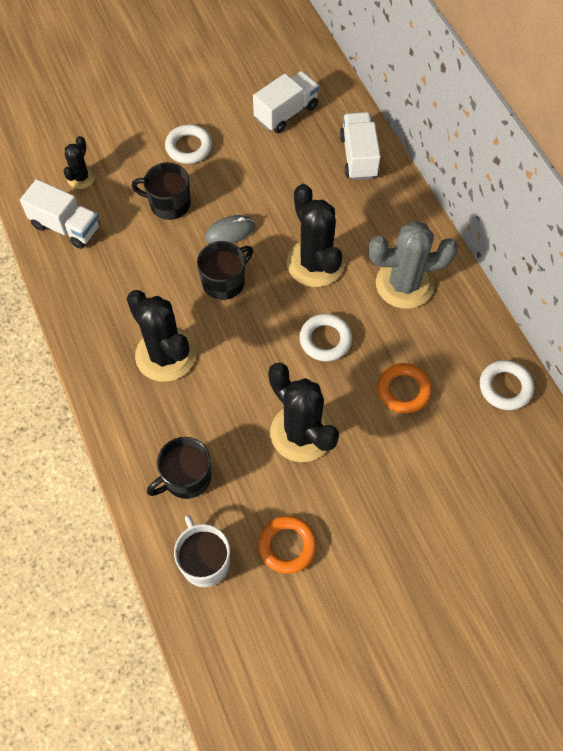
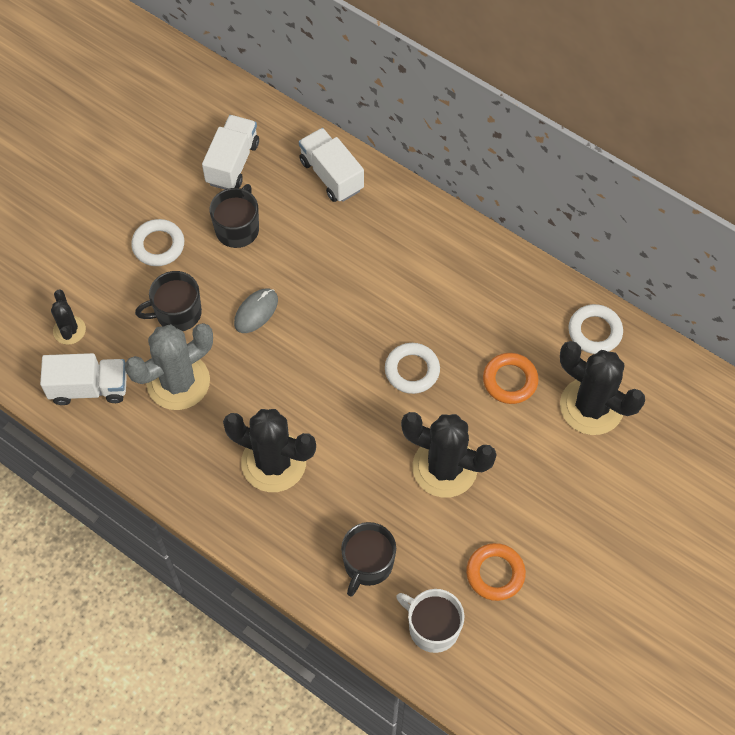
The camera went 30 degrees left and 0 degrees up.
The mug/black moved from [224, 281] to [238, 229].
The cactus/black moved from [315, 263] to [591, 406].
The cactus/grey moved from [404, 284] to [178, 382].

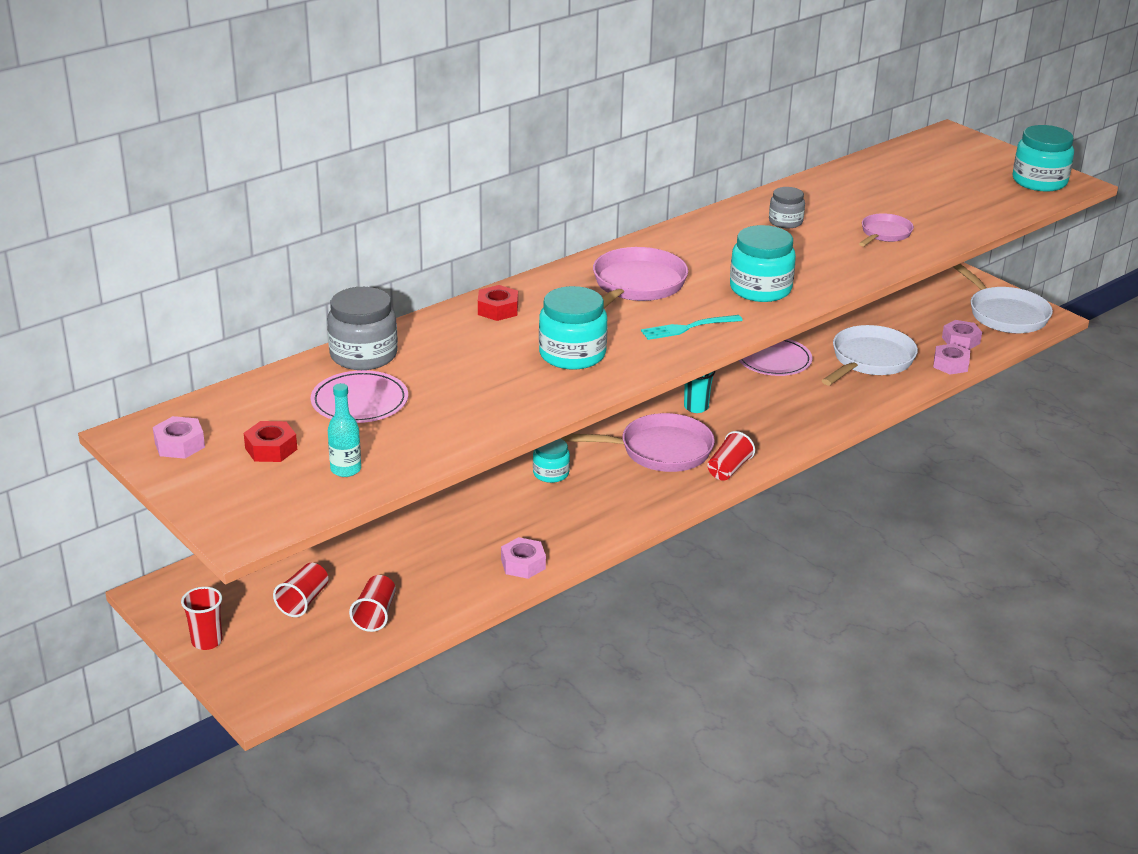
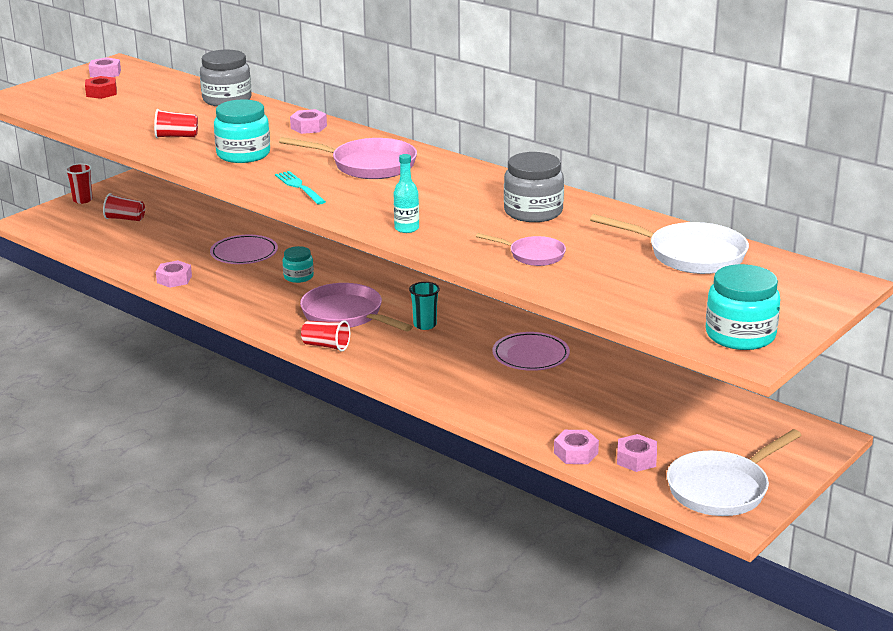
The camera went 80 degrees right and 5 degrees down.
The plate/pink moved from [359, 402] to [244, 253].
The bottle/turquoise moved from [346, 469] to [406, 228].
The cup/red moved from [375, 615] to [176, 136].
The nut/red at [498, 309] became the nut/pink at [308, 127].
The pan/pink at [659, 451] turned 150 degrees clockwise.
The jar/turquoise at [760, 289] disappeared.
The jar/grey at [785, 222] changed to 1.69 times the size.
The pan/white moved from [870, 360] to [690, 255].

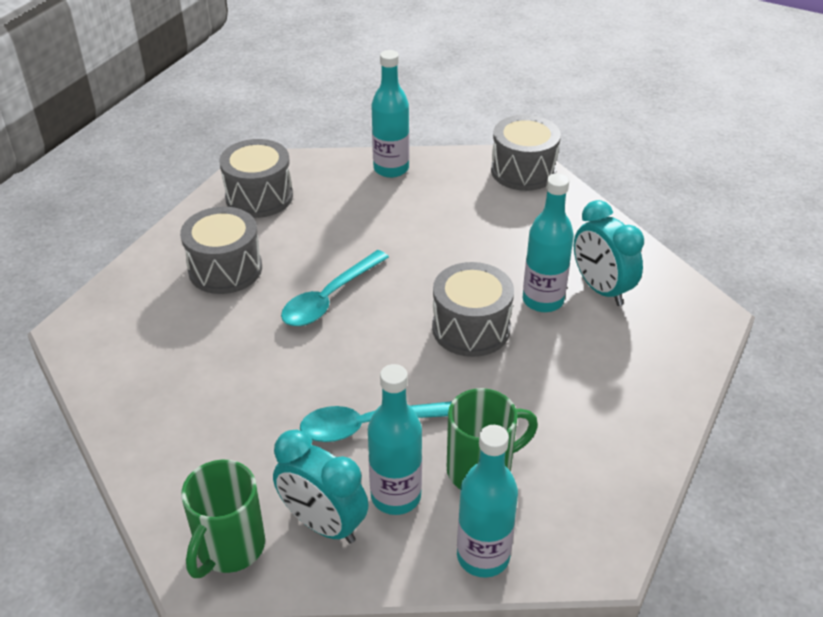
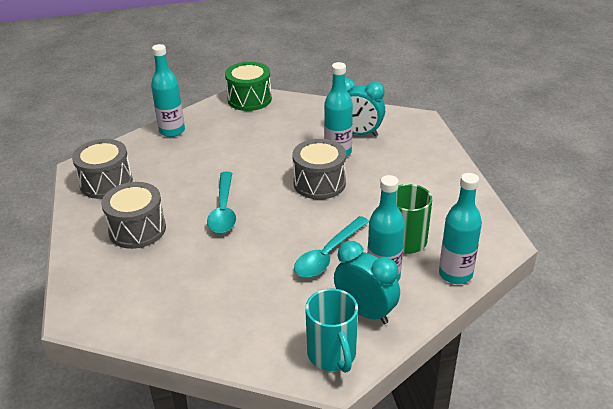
The camera went 40 degrees left and 5 degrees down.
The mug/green at [229, 548] became the mug/turquoise at [332, 355].
The clock/turquoise at [323, 524] turned 135 degrees counterclockwise.
The drum/grey at [523, 171] became the drum/green at [249, 99].

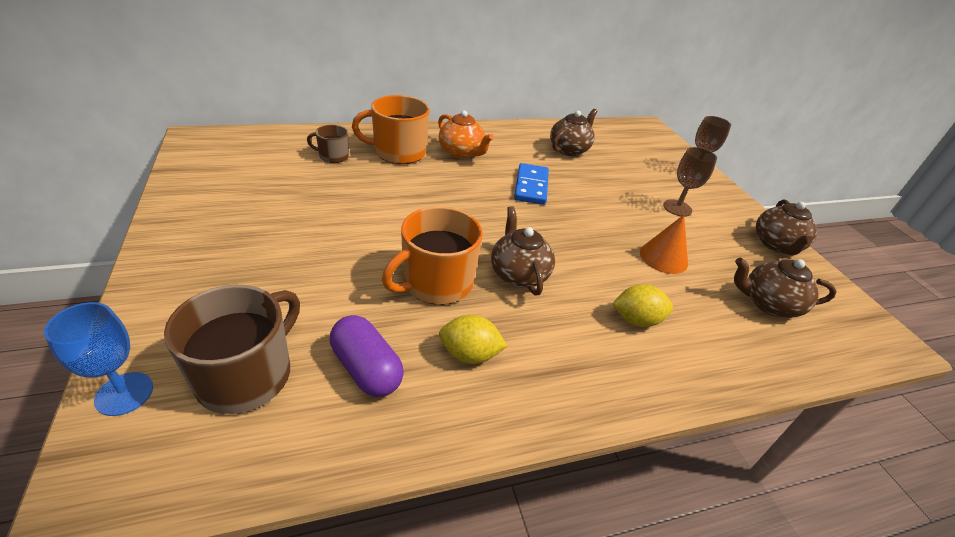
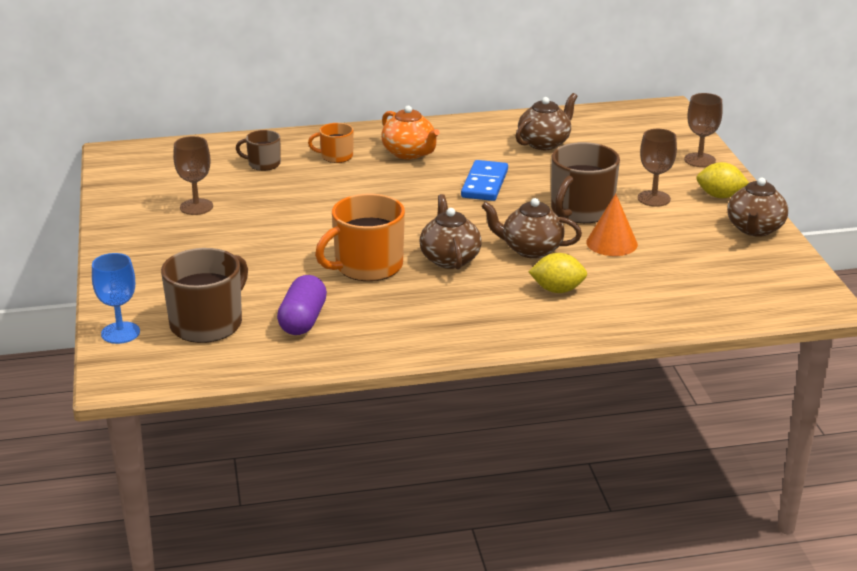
The camera went 10 degrees right and 10 degrees down.
The capsule/purple at [366, 368] turned 45 degrees clockwise.
The mug/orange at [398, 152] changed to 0.54 times the size.
The lemon/yellow moved from [469, 354] to [720, 196].
The teapot/brown moved from [768, 304] to [531, 249].
The goblet/brown at [196, 207] appeared.
The mug/brown at [581, 210] appeared.

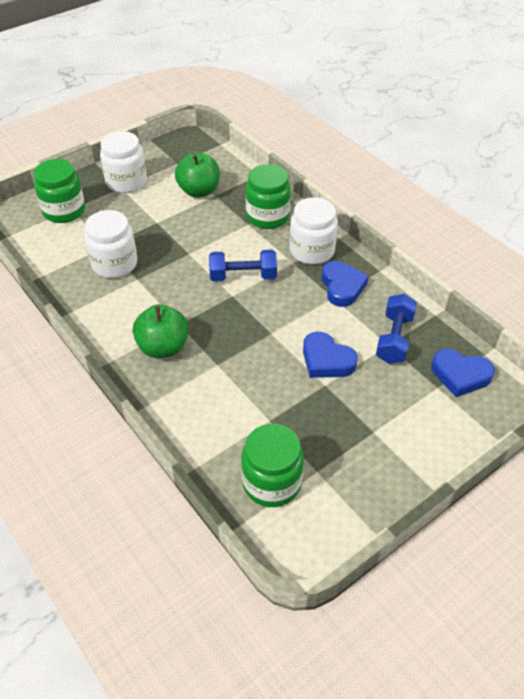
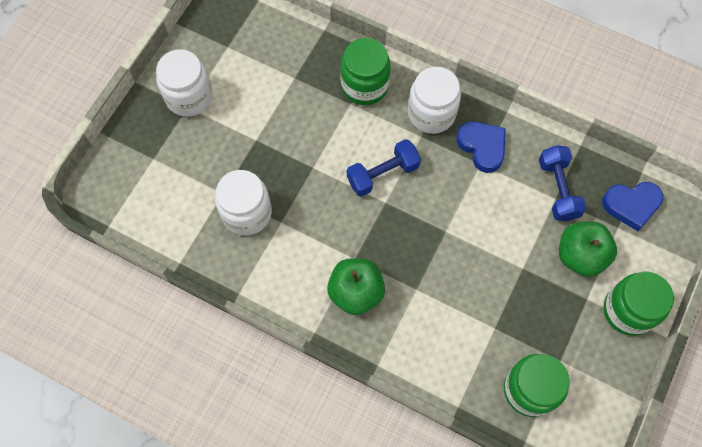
The camera went 25 degrees left and 20 degrees up.
The jar/green moved from [64, 211] to [628, 310].
The apple/green moved from [199, 191] to [580, 256].
The heart/blue at [326, 360] disappeared.

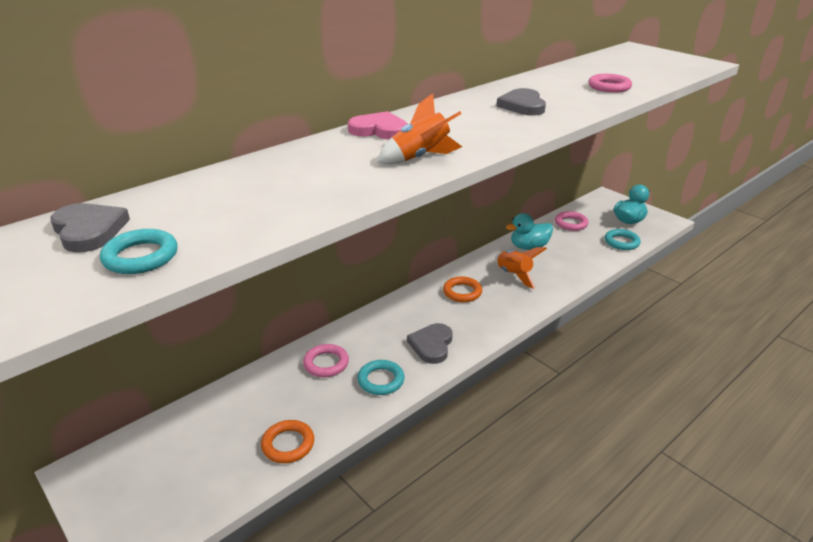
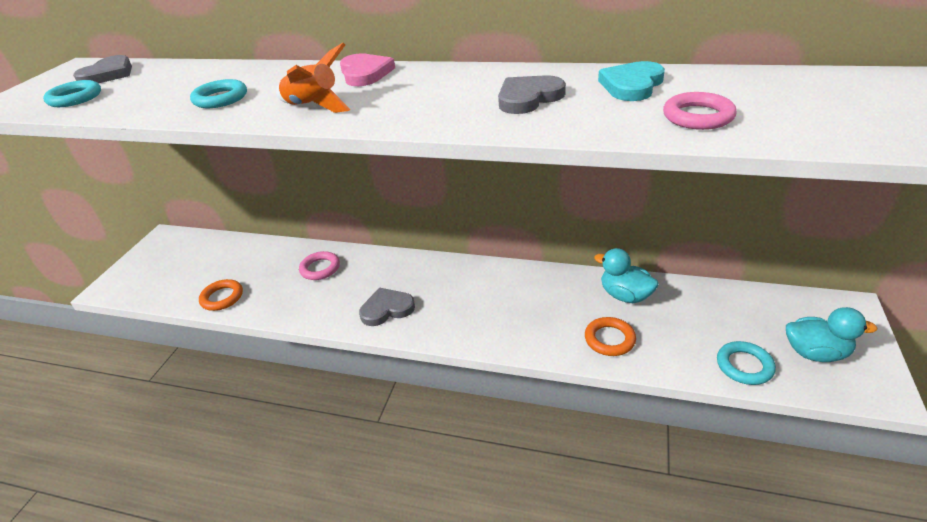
The camera went 60 degrees right and 5 degrees up.
The ring/turquoise moved from [381, 380] to [220, 98].
The ring/orange moved from [462, 292] to [609, 339].
The rocket/orange at [514, 275] disappeared.
The ring/pink at [571, 223] disappeared.
The heart/turquoise at [631, 85] appeared.

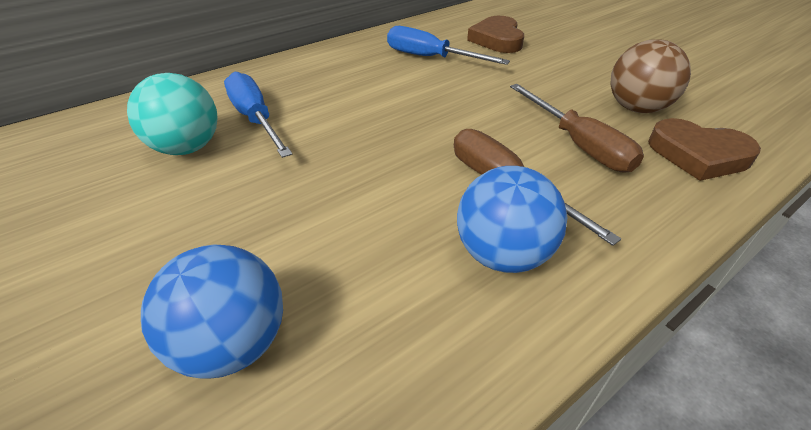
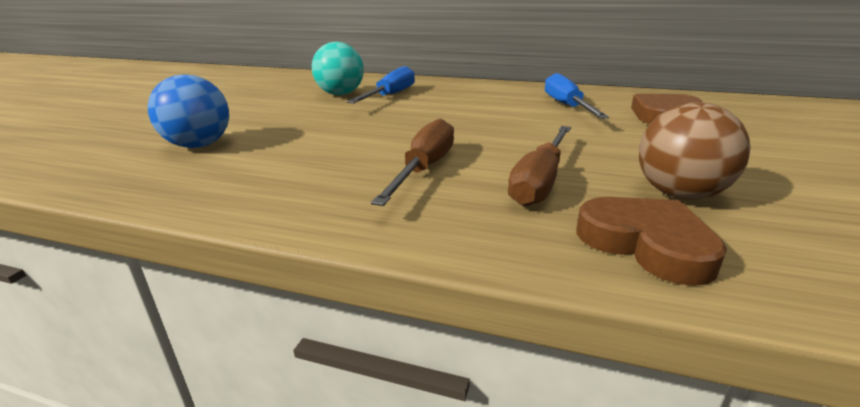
The camera went 55 degrees right and 15 degrees down.
The ball/blue at [502, 255] disappeared.
The heart/brown at [698, 155] turned 150 degrees clockwise.

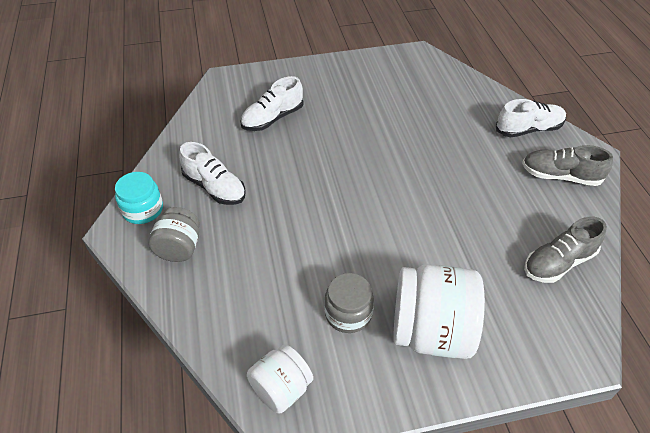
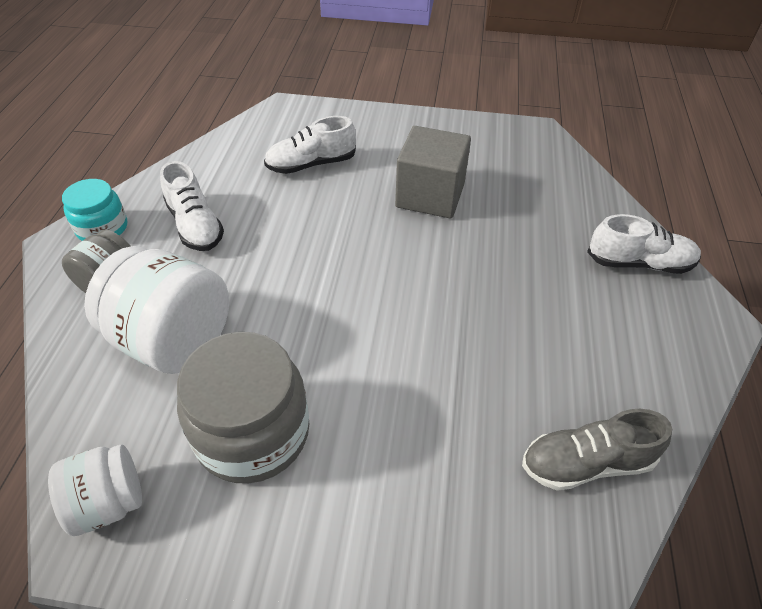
The camera went 20 degrees right and 0 degrees up.
The jar/grey at [348, 313] changed to 1.72 times the size.
The jar/white moved from [431, 332] to [173, 340].
The shoe/grey at [560, 176] disappeared.
The cube/grey at [430, 195] appeared.

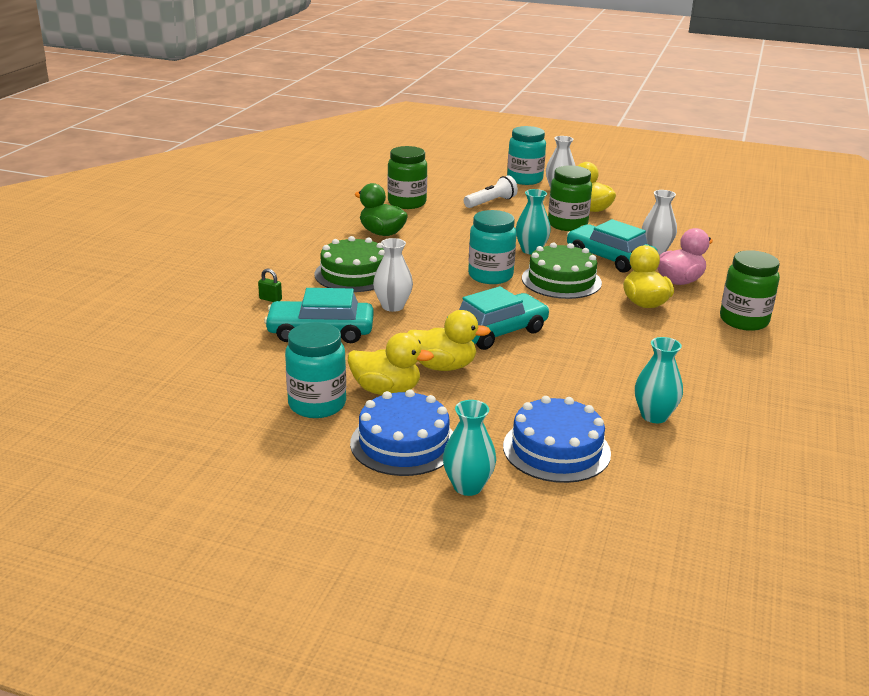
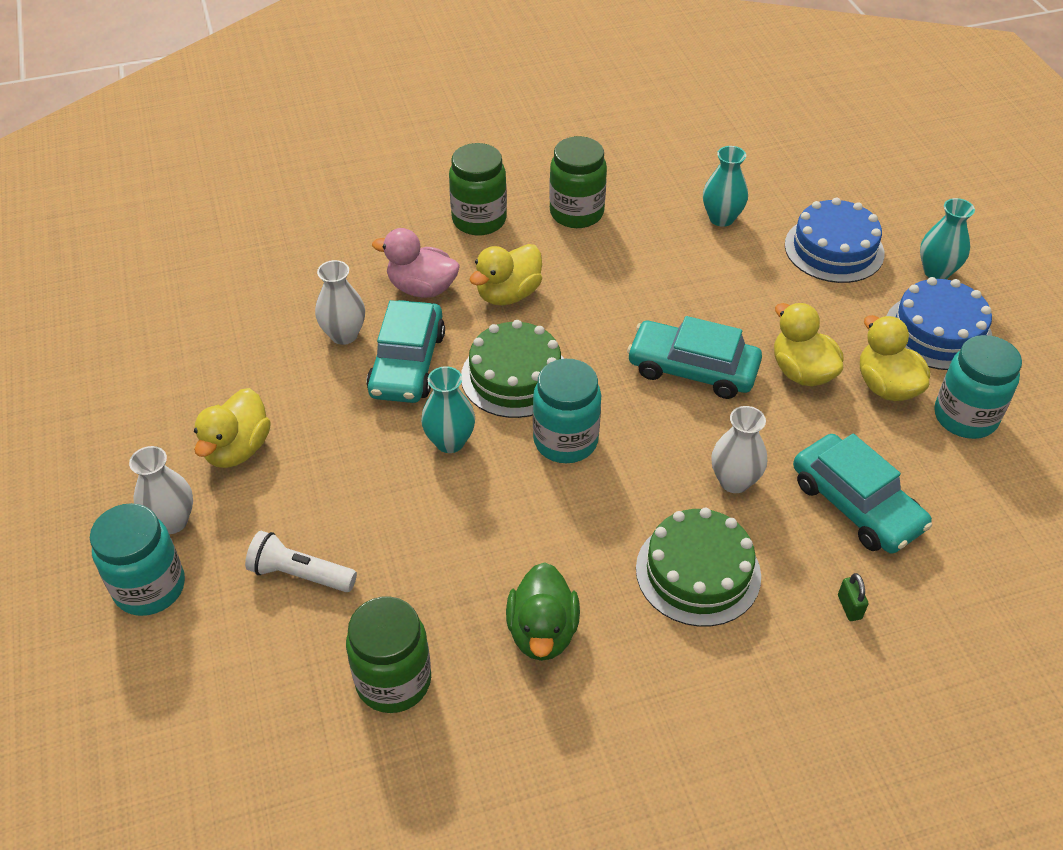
The camera went 125 degrees left and 20 degrees up.
The jar/green moved from [567, 224] to [576, 213].

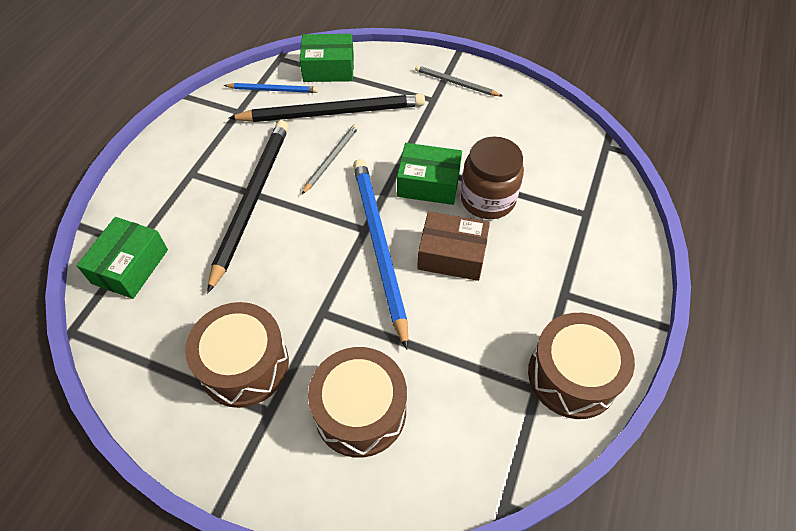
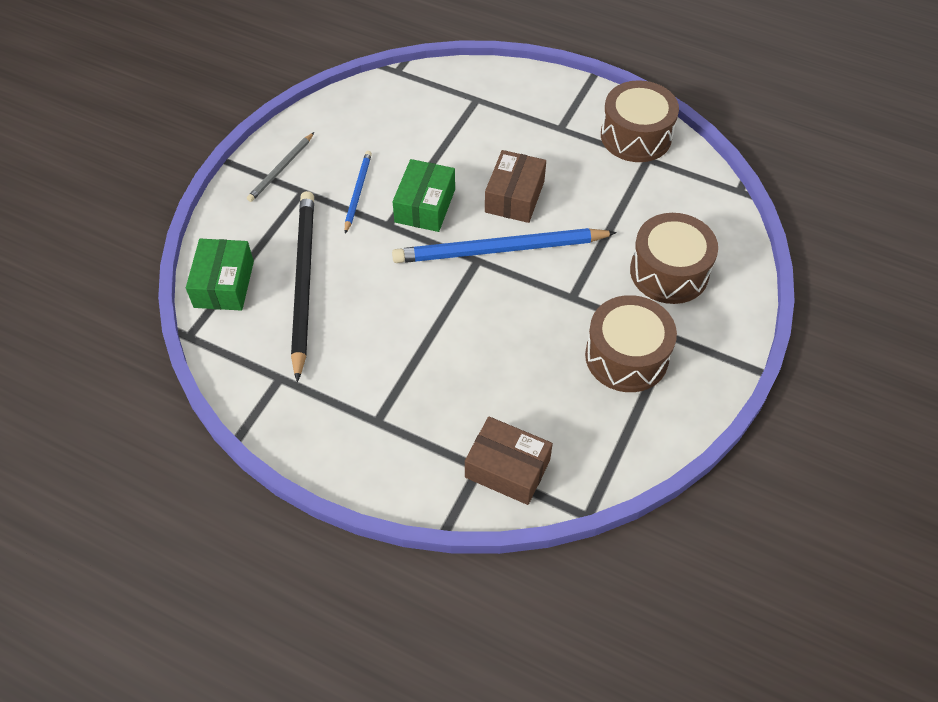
The camera went 85 degrees left and 0 degrees up.
The box/green at [130, 266] became the box/brown at [507, 468].
The pencil/black at [252, 200] disappeared.
The pencil/blue moved from [273, 90] to [358, 192].
The pencil/grey at [331, 159] disappeared.
The jar/brown at [487, 199] disappeared.

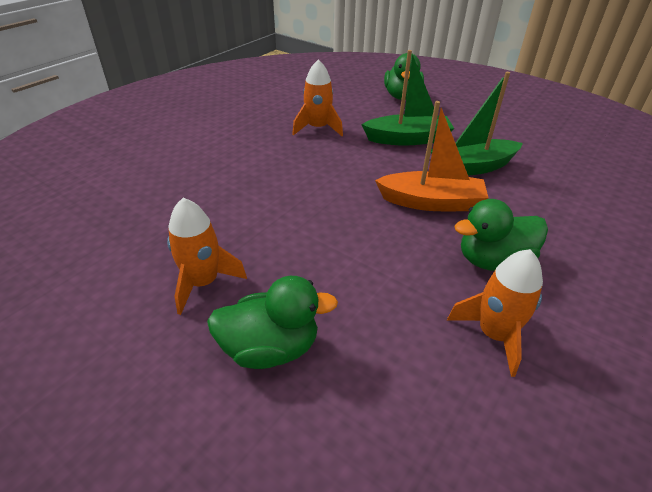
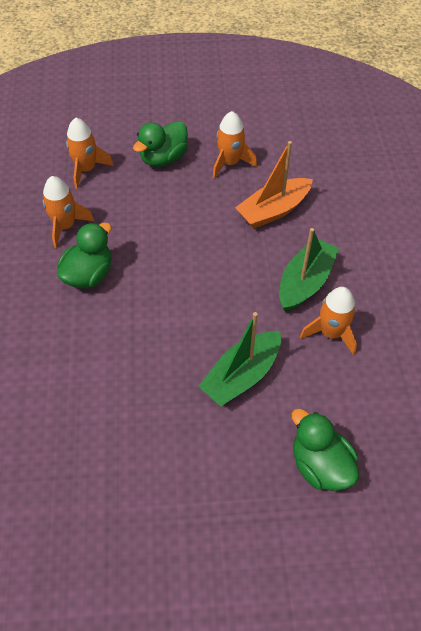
The camera went 140 degrees right and 15 degrees up.
The boat/orange moved from [431, 202] to [273, 210].
The boat/green moved from [472, 167] to [305, 282].
The rocket/orange at [86, 169] appeared.

